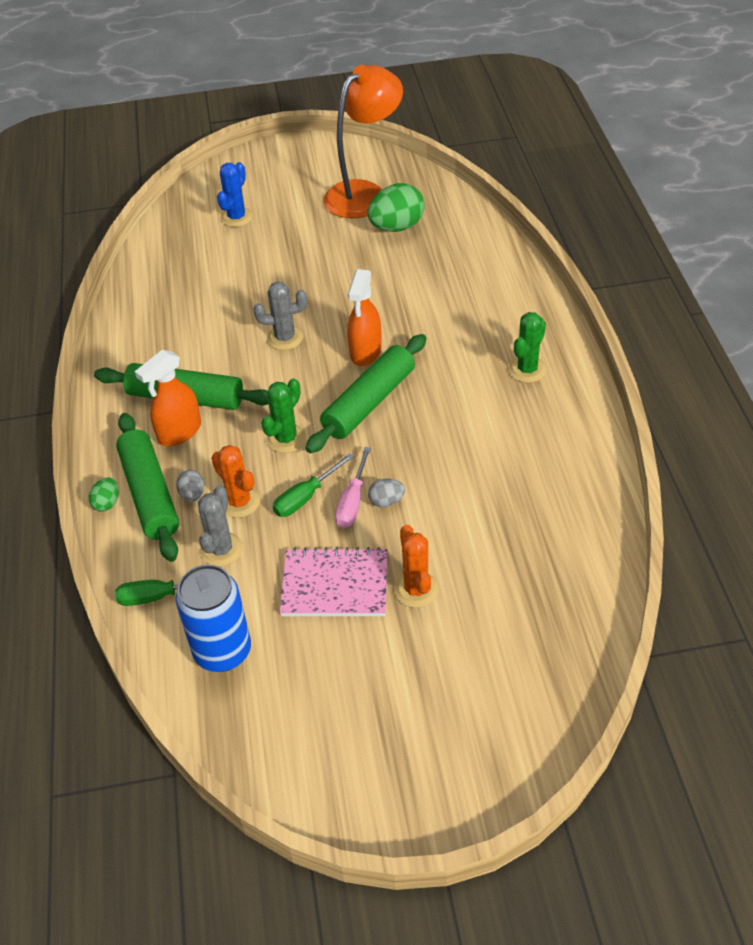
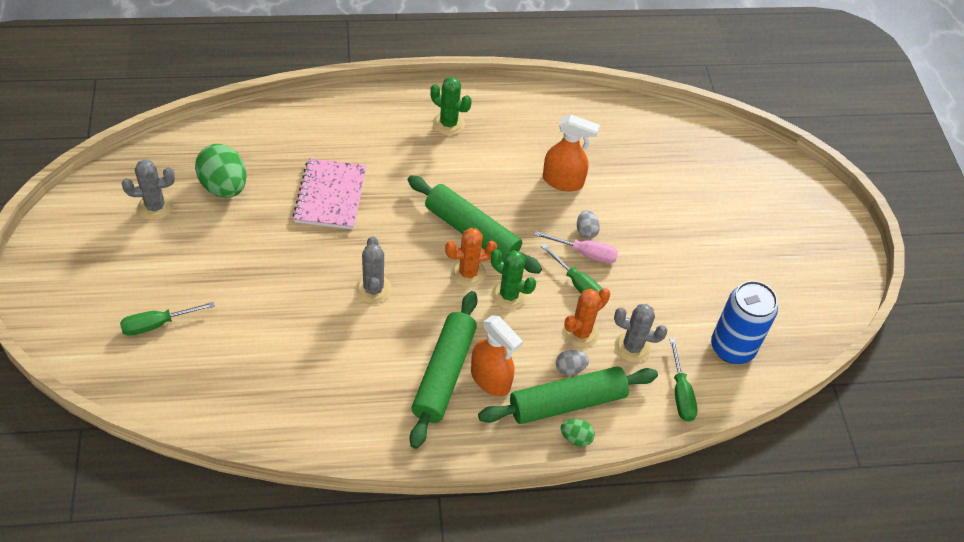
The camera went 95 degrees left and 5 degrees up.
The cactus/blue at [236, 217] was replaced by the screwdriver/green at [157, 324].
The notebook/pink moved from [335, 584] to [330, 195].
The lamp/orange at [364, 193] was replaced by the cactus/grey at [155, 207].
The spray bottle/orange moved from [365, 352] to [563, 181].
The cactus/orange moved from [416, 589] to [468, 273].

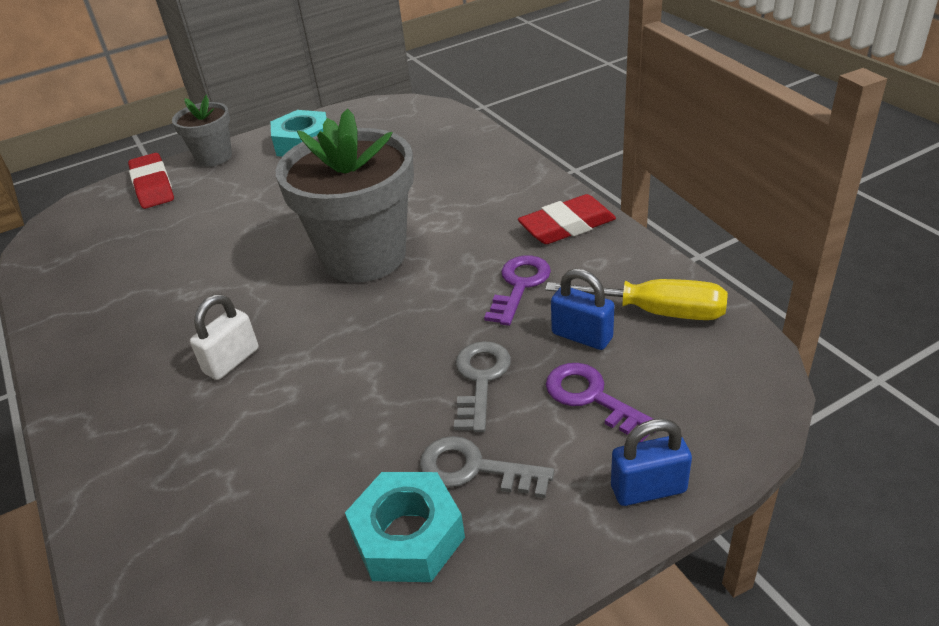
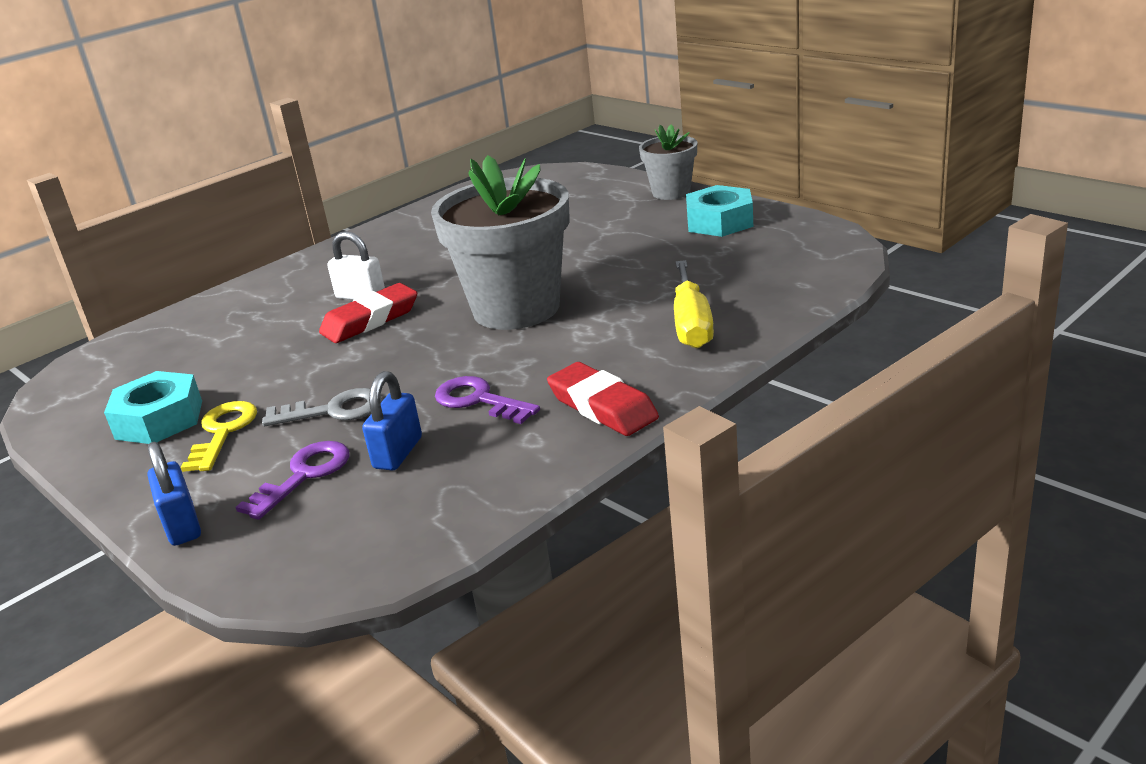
The camera went 75 degrees right and 10 degrees down.
The eraser/red moved from [153, 186] to [370, 320].
The key/grey at [475, 469] became the key/yellow at [223, 432].
The key/purple at [519, 286] turned 150 degrees counterclockwise.
The screwdriver/yellow moved from [656, 312] to [691, 324].

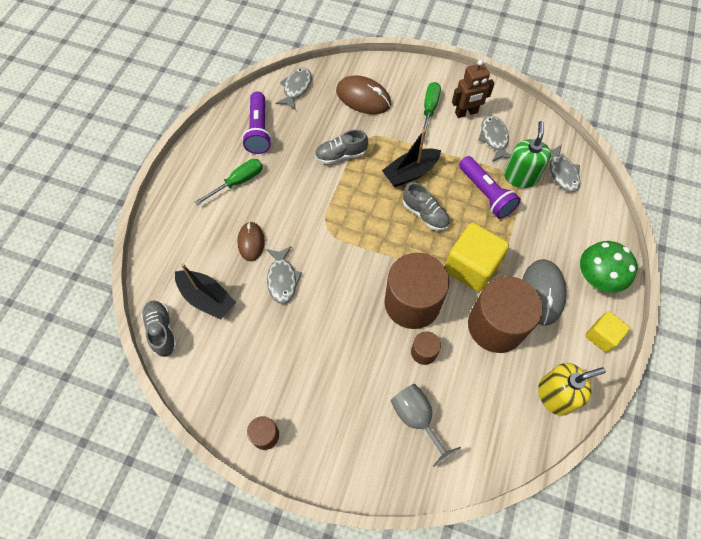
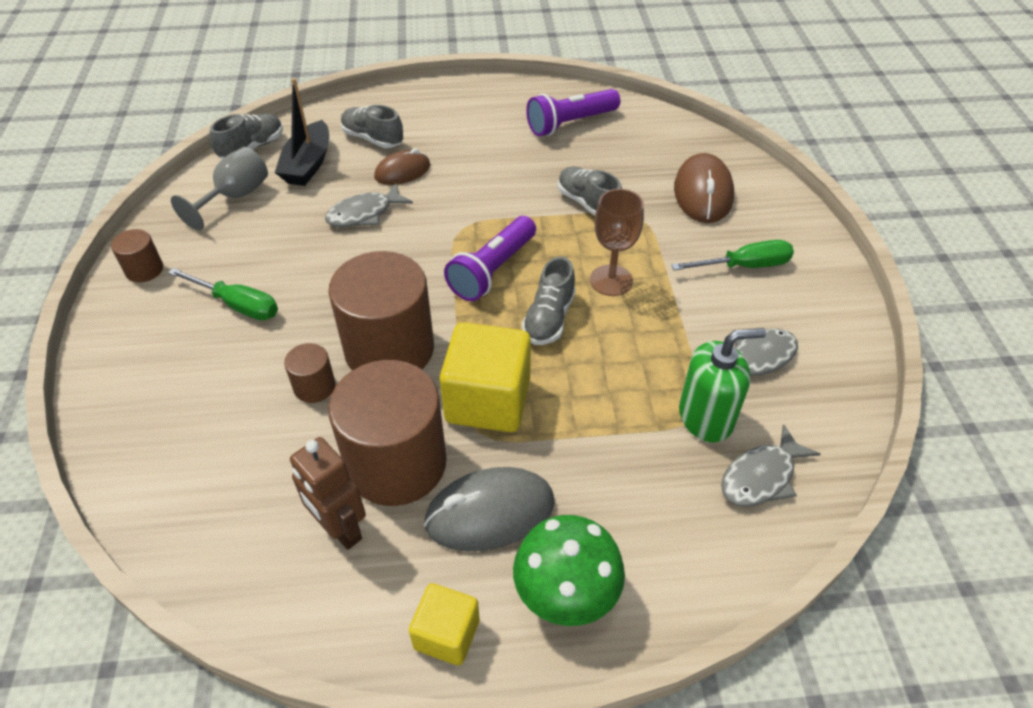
The camera went 65 degrees right and 15 degrees down.
The screwdriver/green moved from [238, 182] to [238, 305].
The fish/grey at [296, 88] disappeared.
The boat/black at [410, 173] was replaced by the goblet/brown at [611, 280].
The goblet/grey moved from [416, 418] to [235, 197].
The robot/brown moved from [466, 113] to [340, 529].
The flashlight/purple moved from [486, 194] to [493, 270].
The soap dispenser/yellow at [555, 395] disappeared.
The shoe/grey at [373, 139] appeared.

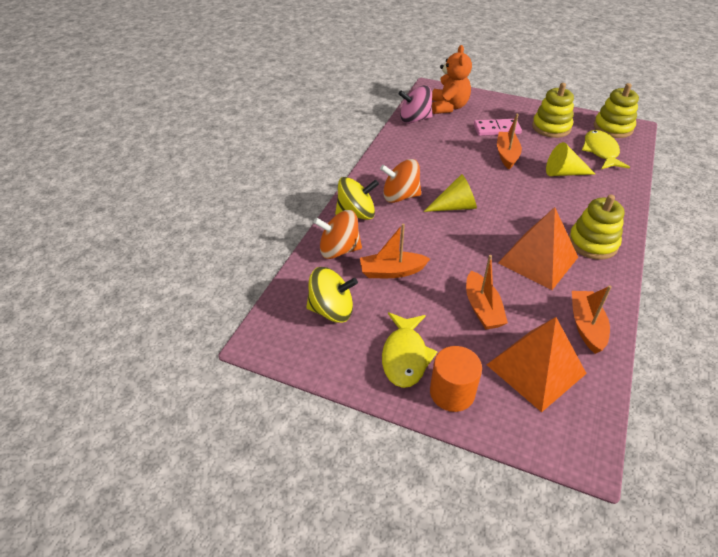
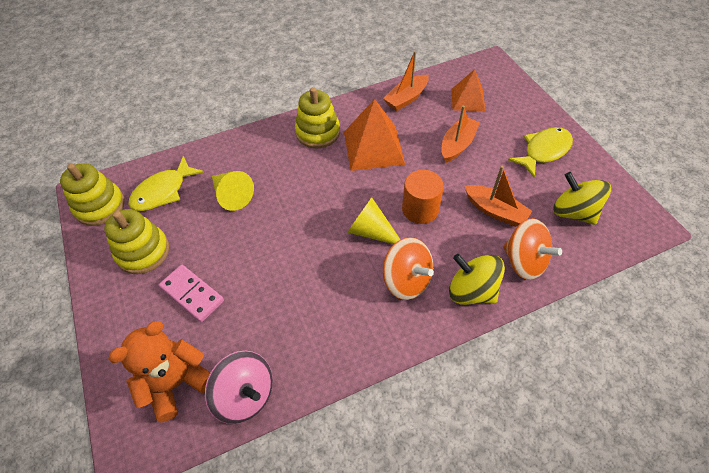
The camera went 135 degrees left and 10 degrees up.
The cylinder/orange moved from [452, 392] to [420, 209].
The pyramid/orange at [536, 369] changed to 0.64 times the size.
The boat/orange at [507, 155] disappeared.

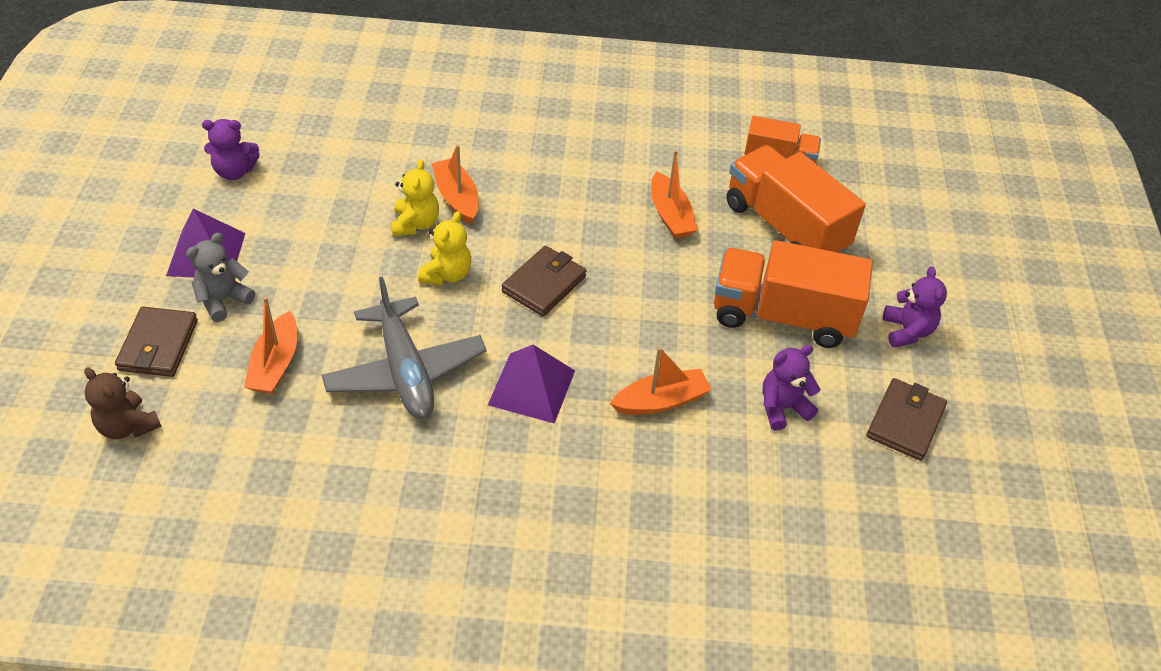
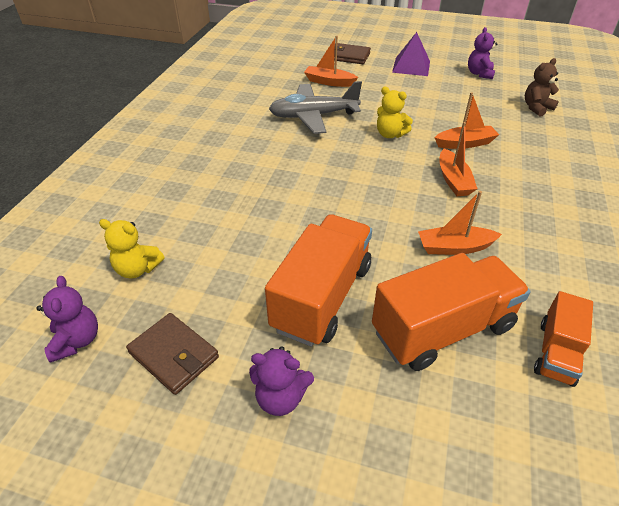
The camera went 105 degrees right and 5 degrees down.
The teddy bear/brown moved from [128, 426] to [536, 108].
The teddy bear/grey at [223, 300] disappeared.
The teddy bear/yellow moved from [415, 224] to [137, 269].
The pyramid/purple at [531, 387] disappeared.
The wallet/brown at [544, 284] disappeared.
The boat/orange moved from [661, 401] to [453, 180].
The teddy bear/purple moved from [782, 407] to [76, 341].

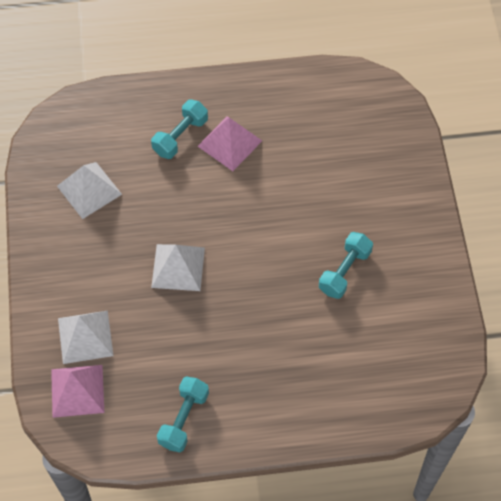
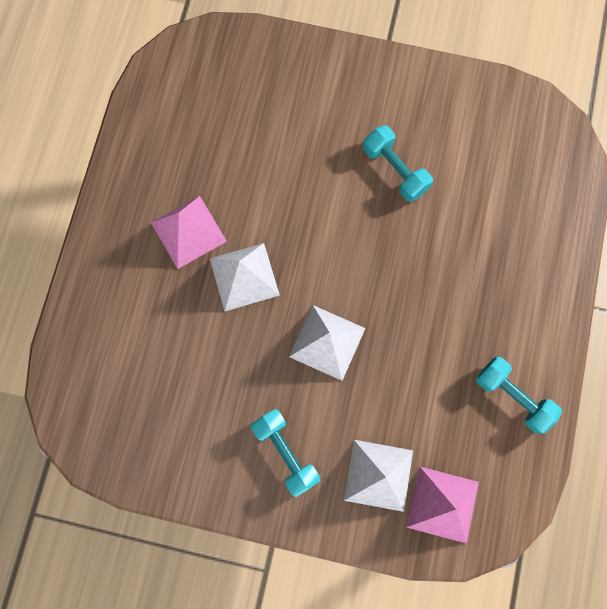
The camera went 70 degrees left and 15 degrees up.
The pyramid/white moved from [89, 190] to [244, 276].
The dumbbell/turquoise moved from [180, 136] to [286, 452].

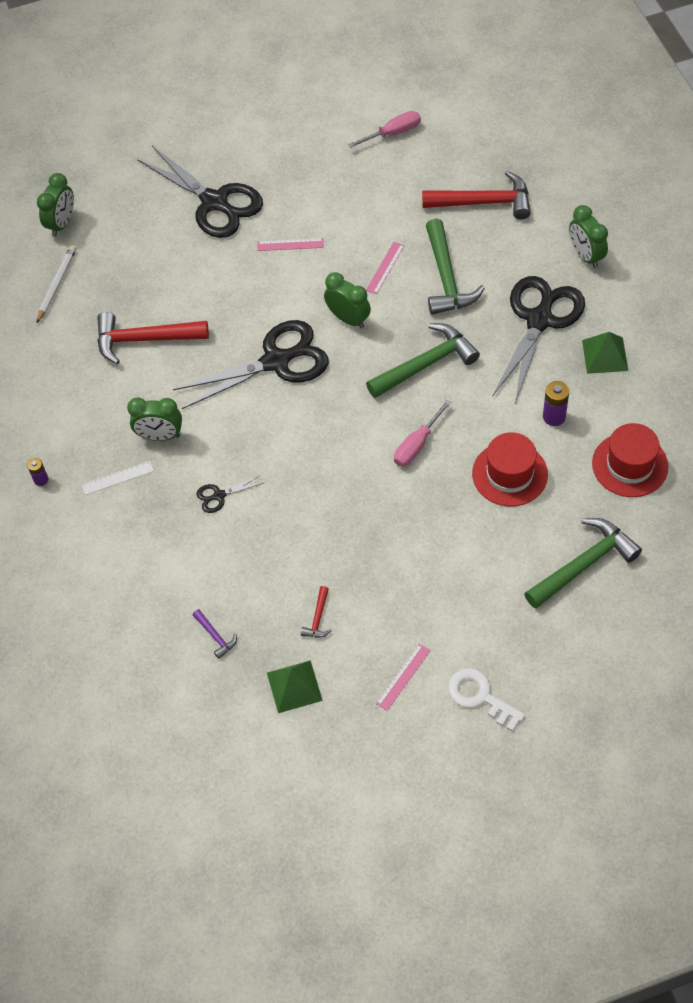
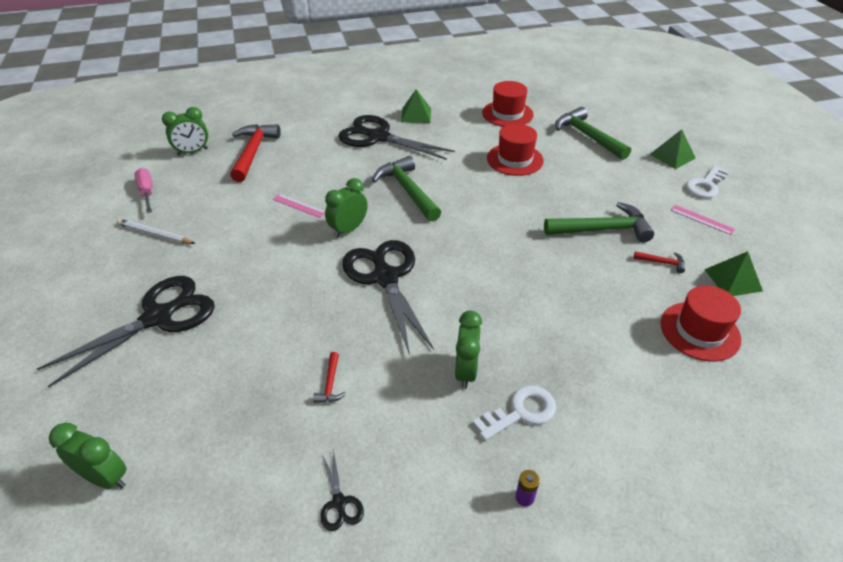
The camera went 90 degrees left and 15 degrees down.
The pencil/white moved from [57, 285] to [155, 234].
The ruler/white at [117, 478] was replaced by the key/white at [521, 412].
The hammer/red at [145, 339] changed to 0.45 times the size.
The hammer/purple at [215, 636] was replaced by the hat/red at [699, 331].
The scissors/black moved from [219, 495] to [339, 502].
The ruler/pink at [290, 244] disappeared.
The screwdriver/pink at [417, 444] disappeared.
The hammer/green moved from [446, 278] to [602, 229].
The battery/purple at [554, 417] disappeared.
The clock/green moved from [586, 256] to [193, 152].
The pyramid/green at [672, 156] appeared.

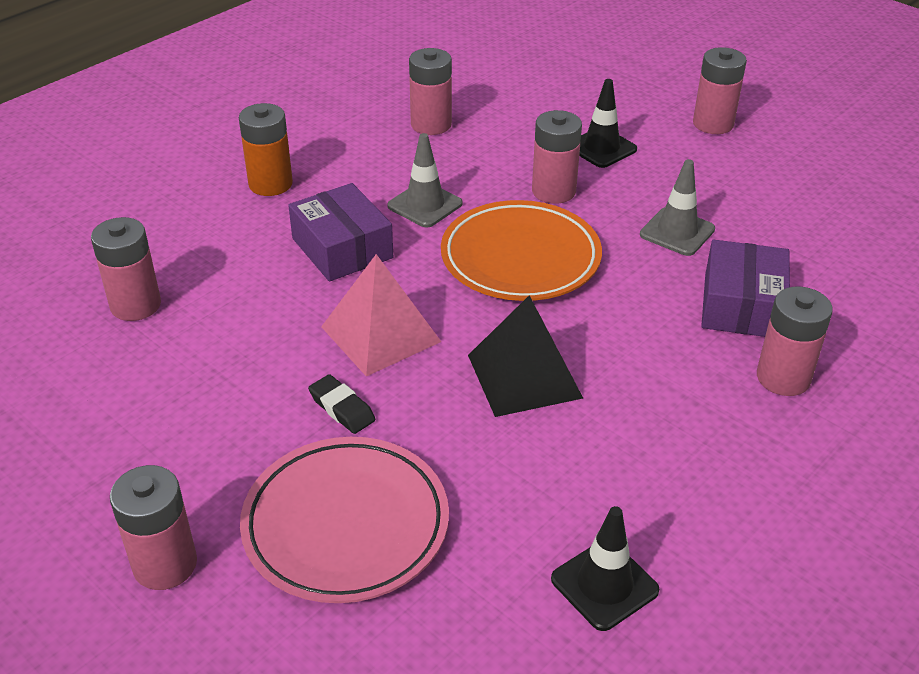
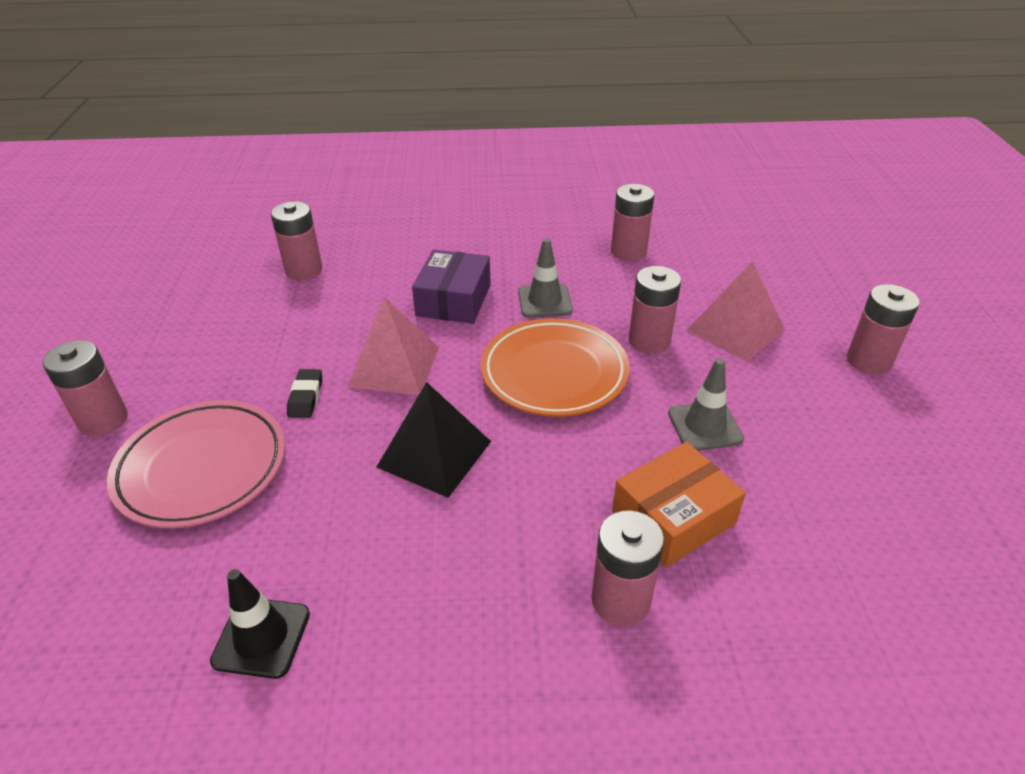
The camera went 45 degrees right and 0 degrees up.
The battery/orange at [270, 184] disappeared.
The traffic cone/black at [601, 148] was replaced by the pyramid/pink at [735, 330].
The box/purple at [741, 305] became the box/orange at [673, 517].

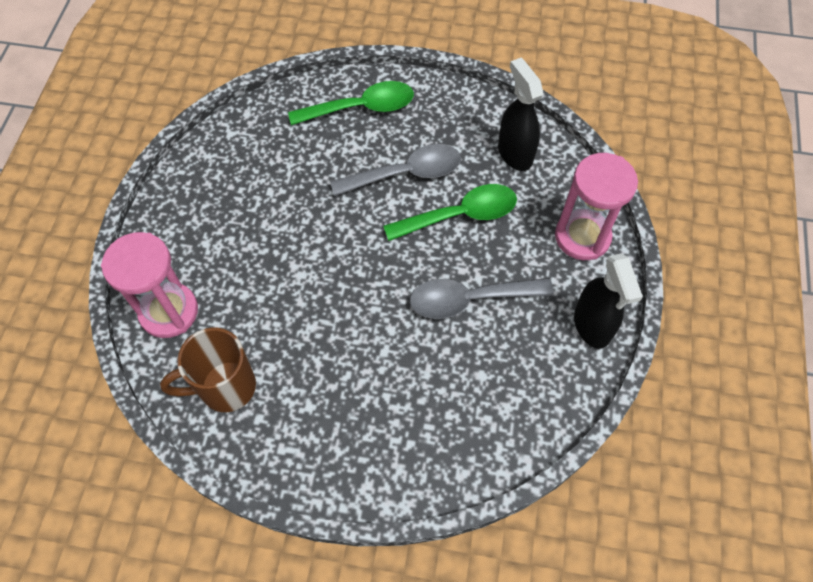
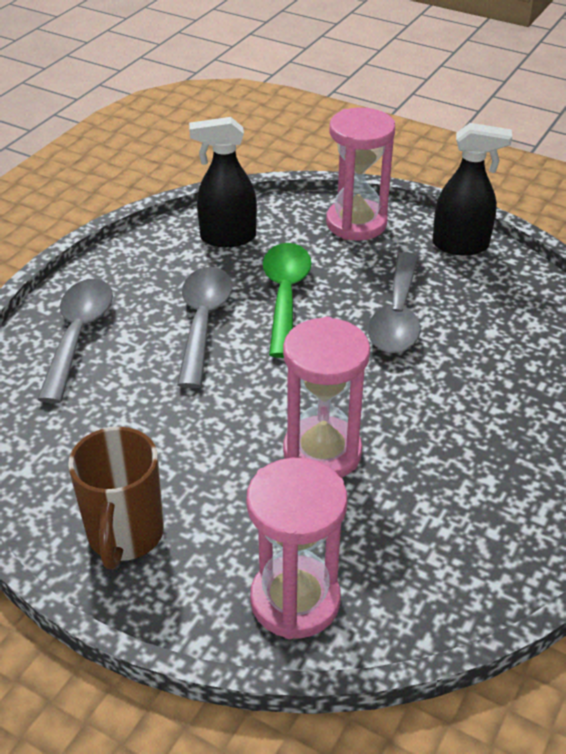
The camera went 70 degrees left and 20 degrees down.
The mug/brown moved from [225, 387] to [125, 536].
The spoon/green at [361, 108] became the spoon/grey at [78, 335].
The hourglass/pink at [322, 452] appeared.

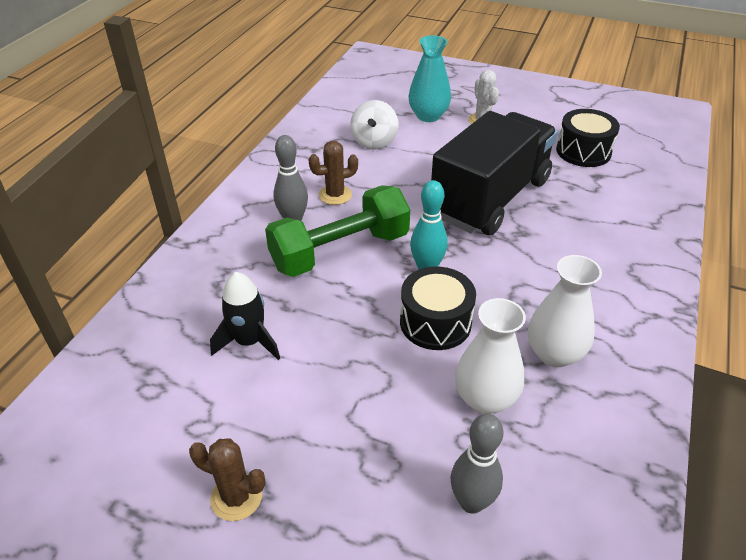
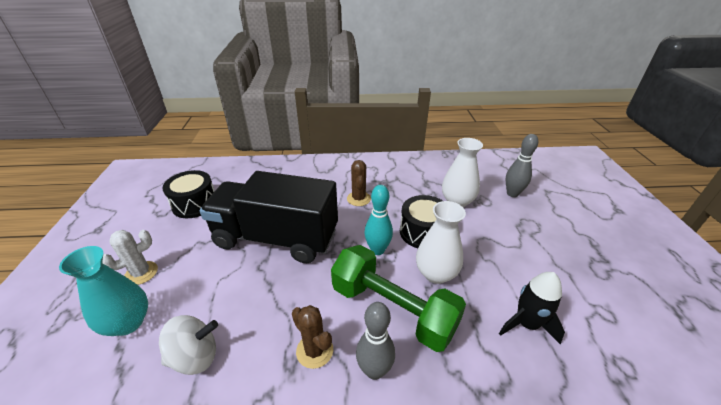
The camera went 115 degrees left and 5 degrees down.
The cactus/brown moved from [236, 497] to [358, 199].
The vase/white moved from [554, 353] to [436, 273].

